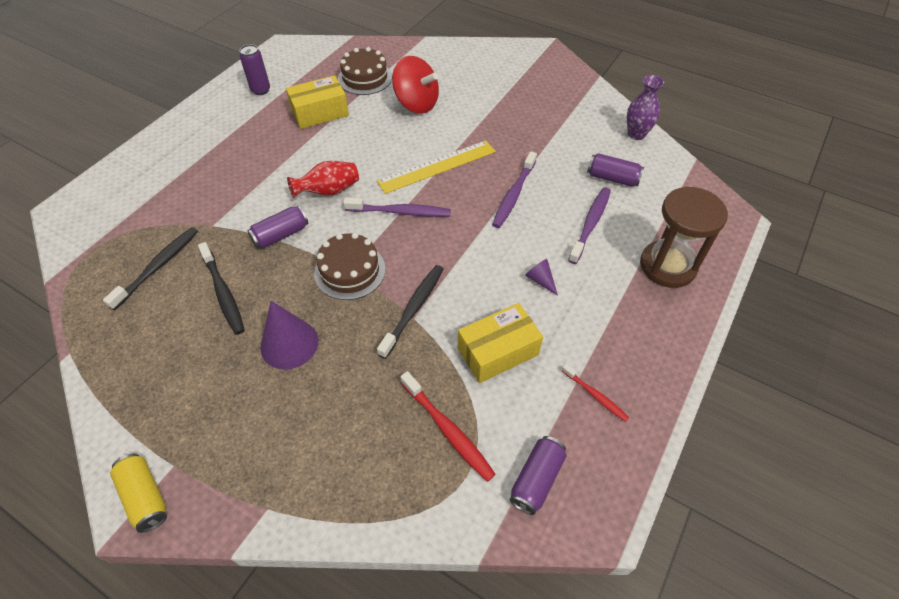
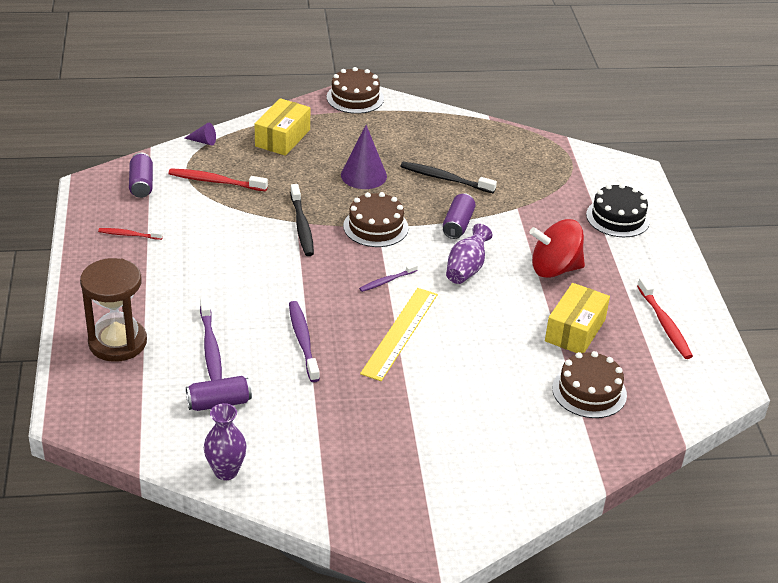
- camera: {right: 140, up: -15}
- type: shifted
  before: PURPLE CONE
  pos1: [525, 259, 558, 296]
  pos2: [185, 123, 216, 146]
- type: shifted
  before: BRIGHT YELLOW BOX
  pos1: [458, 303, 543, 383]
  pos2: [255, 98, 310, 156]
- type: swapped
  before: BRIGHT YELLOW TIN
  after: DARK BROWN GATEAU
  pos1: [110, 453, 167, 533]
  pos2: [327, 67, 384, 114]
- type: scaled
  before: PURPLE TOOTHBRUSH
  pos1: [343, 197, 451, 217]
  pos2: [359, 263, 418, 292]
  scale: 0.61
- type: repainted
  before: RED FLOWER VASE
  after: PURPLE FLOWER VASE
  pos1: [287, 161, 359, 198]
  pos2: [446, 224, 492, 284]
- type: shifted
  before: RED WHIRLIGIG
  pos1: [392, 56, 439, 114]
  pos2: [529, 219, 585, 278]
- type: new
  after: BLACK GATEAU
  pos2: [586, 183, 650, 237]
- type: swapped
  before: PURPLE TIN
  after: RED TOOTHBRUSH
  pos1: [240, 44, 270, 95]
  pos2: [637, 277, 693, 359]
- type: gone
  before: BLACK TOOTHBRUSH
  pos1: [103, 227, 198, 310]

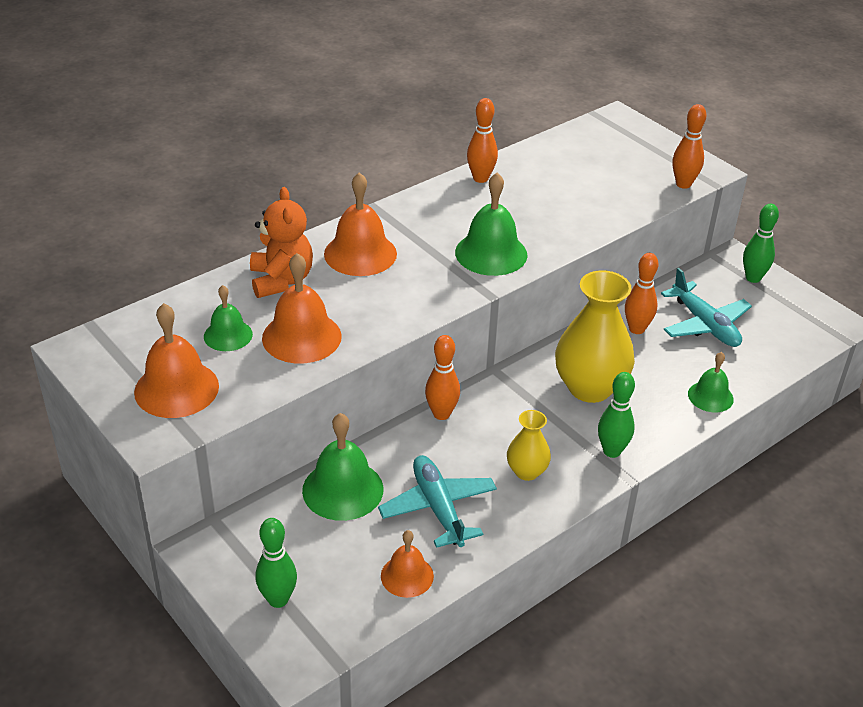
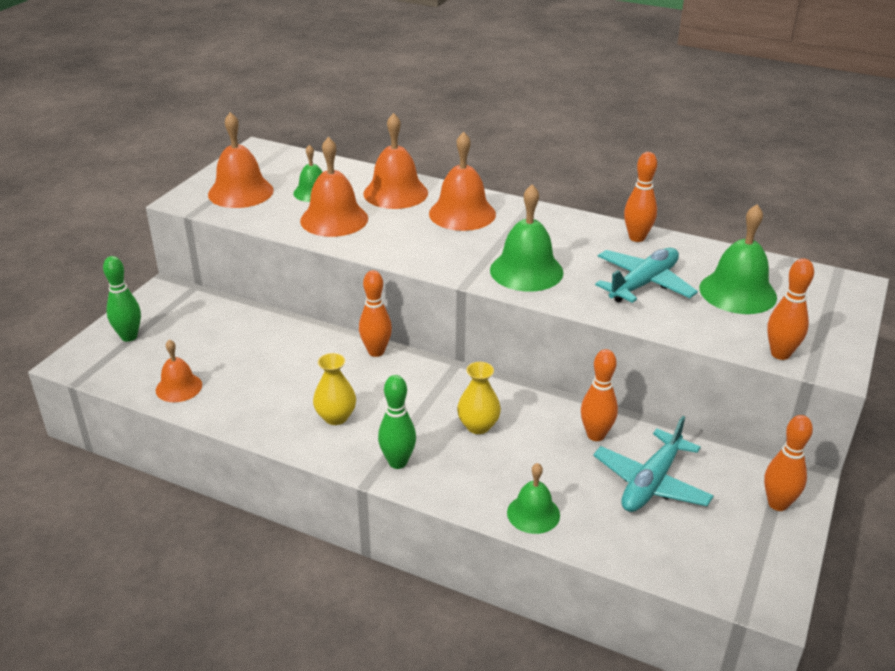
- camera: {right: 65, up: -5}
- type: swapped
  before: ORANGE TEDDY BEAR
  after: ORANGE BELL
  pos1: [250, 187, 313, 298]
  pos2: [363, 113, 428, 209]
- type: scaled
  before: BRIGHT YELLOW FLOWER VASE
  pos1: [555, 270, 635, 403]
  pos2: [457, 362, 501, 434]
  scale: 0.52
- type: shifted
  before: TURQUOISE PLANE
  pos1: [378, 455, 497, 548]
  pos2: [595, 248, 698, 303]
- type: shifted
  before: GREEN BELL
  pos1: [302, 413, 383, 521]
  pos2: [699, 204, 777, 314]
- type: repainted
  before: GREEN BOWLING PIN
  after: ORANGE BOWLING PIN
  pos1: [743, 204, 779, 283]
  pos2: [764, 415, 813, 511]

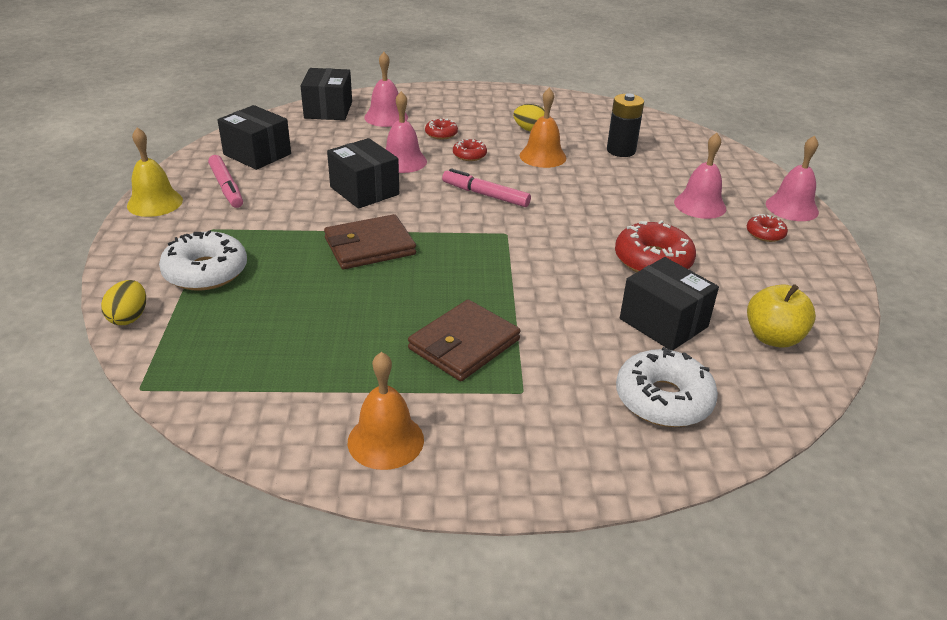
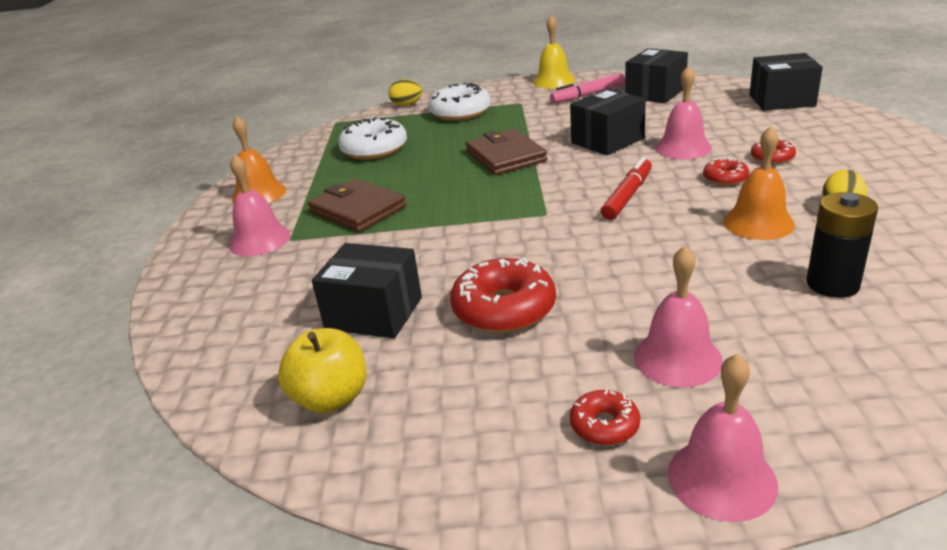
- camera: {right: 95, up: -5}
- type: shifted
  before: ROSE-PINK BELL
  pos1: [364, 52, 408, 127]
  pos2: [229, 154, 291, 256]
- type: rotated
  before: BLACK BOX
  pos1: [620, 257, 719, 351]
  pos2: [312, 243, 422, 338]
  turn: 60
- type: shifted
  before: SNOW-WHITE DONUT
  pos1: [616, 347, 718, 427]
  pos2: [338, 117, 407, 160]
- type: repainted
  before: ROSE-PINK MARKER PEN
  after: RED MARKER PEN
  pos1: [442, 168, 531, 207]
  pos2: [601, 157, 652, 220]

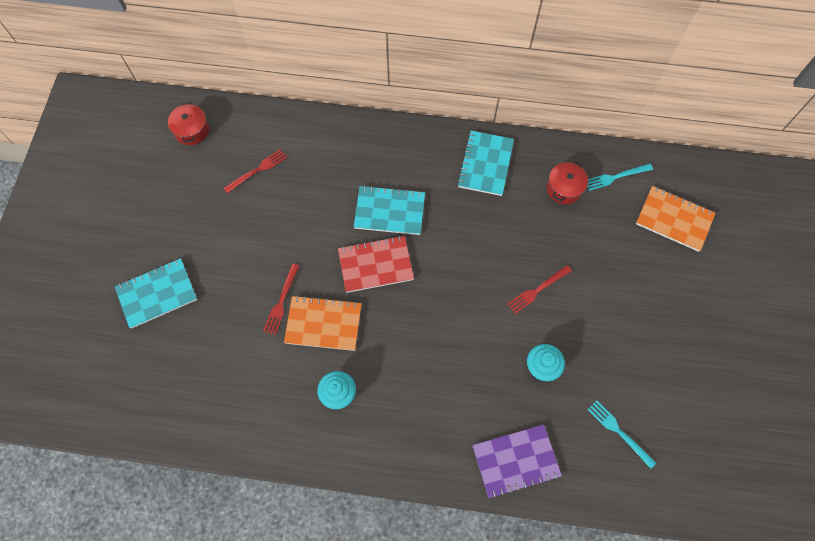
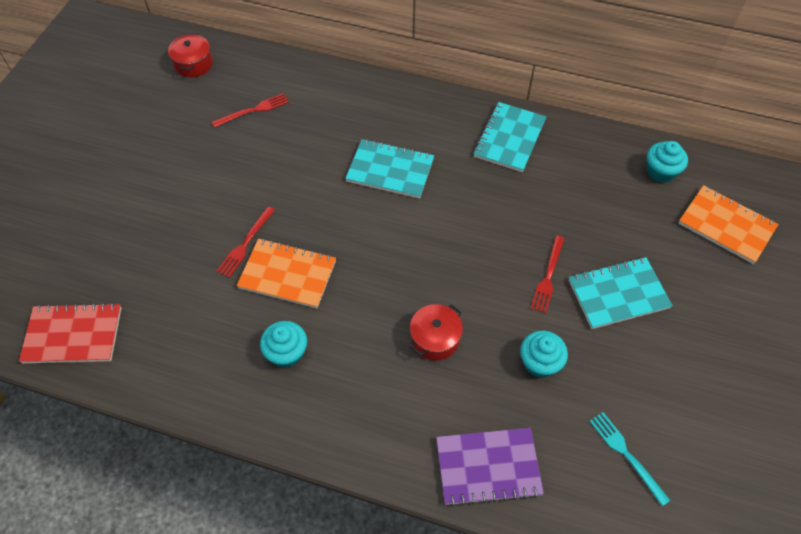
- camera: {right: 10, up: -10}
- type: shifted
  before: RED EXERCISE BOOK
  pos1: [338, 236, 414, 293]
  pos2: [19, 303, 121, 363]
- type: shifted
  before: RED STOCKPOT
  pos1: [547, 161, 588, 204]
  pos2: [410, 304, 463, 361]
- type: rotated
  before: RED DINNER FORK
  pos1: [507, 265, 572, 314]
  pos2: [531, 236, 565, 314]
  turn: -45
- type: shifted
  before: TURQUOISE EXERCISE BOOK
  pos1: [115, 258, 197, 329]
  pos2: [569, 257, 673, 329]
- type: swapped
  before: TURQUOISE DINNER FORK
  after: TURQUOISE FAIRY CAKE
  pos1: [587, 164, 653, 191]
  pos2: [647, 141, 688, 183]

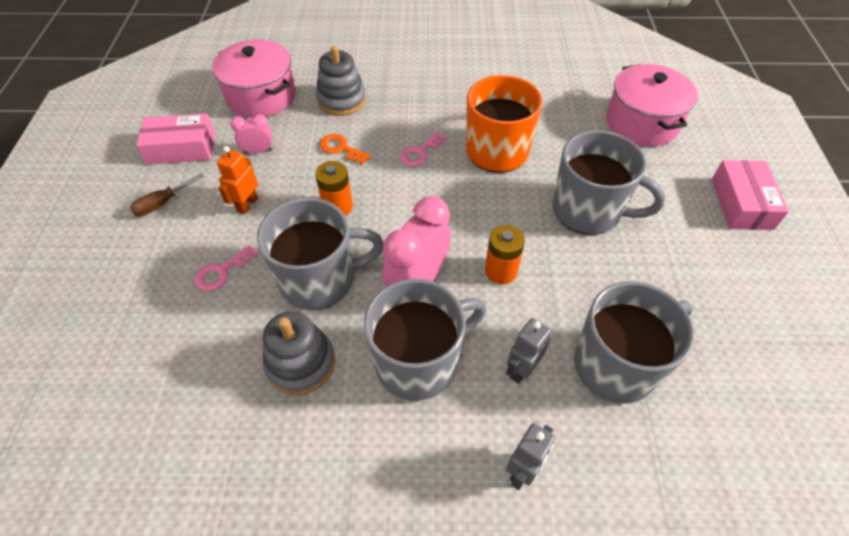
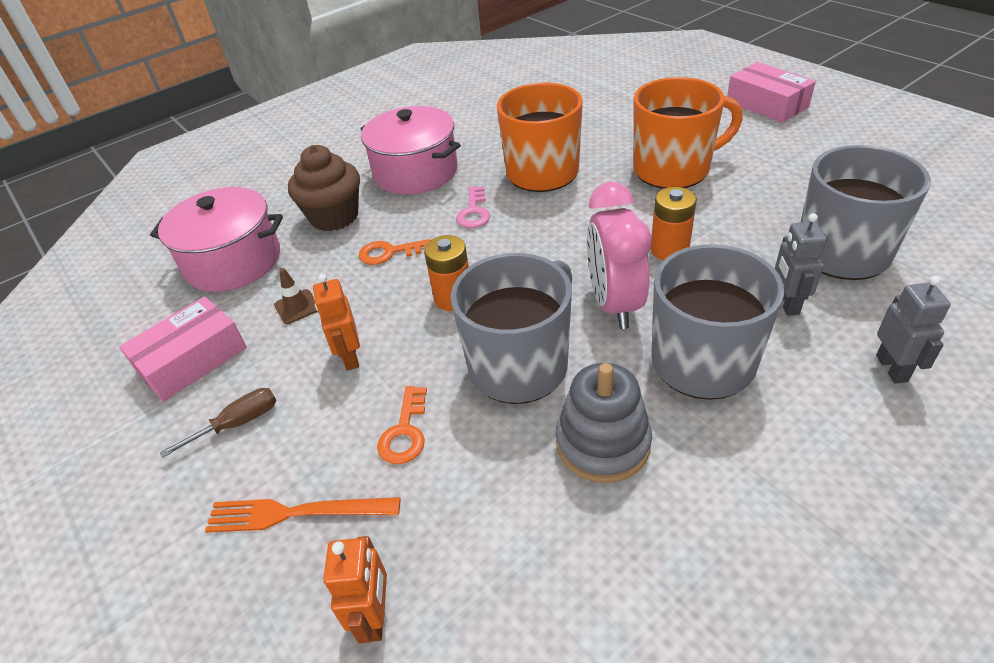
- camera: {right: -35, up: -10}
- type: rotated
  before: DARK BROWN SCREWDRIVER
  pos1: [130, 174, 204, 217]
  pos2: [160, 388, 276, 458]
  turn: -135
- type: new
  after: ORANGE DINNER FORK
  pos2: [205, 497, 401, 533]
- type: swapped
  before: ROSE-PINK CLOCK
  after: DARK BROWN TRAFFIC CONE
  pos1: [230, 114, 273, 153]
  pos2: [274, 268, 318, 324]
- type: swapped
  before: GRAY RING STACKER
  after: DARK BROWN FAIRY CAKE
  pos1: [316, 45, 366, 116]
  pos2: [288, 145, 360, 231]
- type: new
  after: ORANGE TOY ROBOT
  pos2: [323, 536, 387, 643]
- type: shifted
  before: ROSE-PINK STOCKPOT
  pos1: [606, 64, 698, 146]
  pos2: [360, 106, 461, 195]
- type: repainted
  before: ROSE-PINK LATCHKEY
  after: ORANGE LATCHKEY
  pos1: [195, 245, 259, 291]
  pos2: [377, 386, 427, 464]
- type: repainted
  before: GRAY MUG
  after: ORANGE MUG
  pos1: [552, 130, 665, 235]
  pos2: [633, 77, 743, 189]

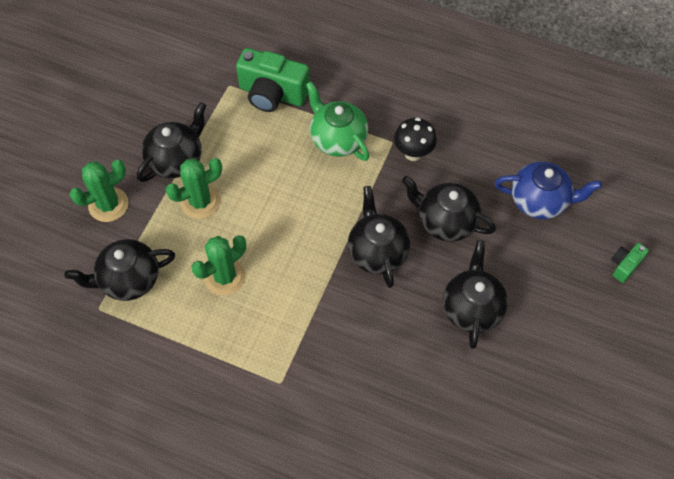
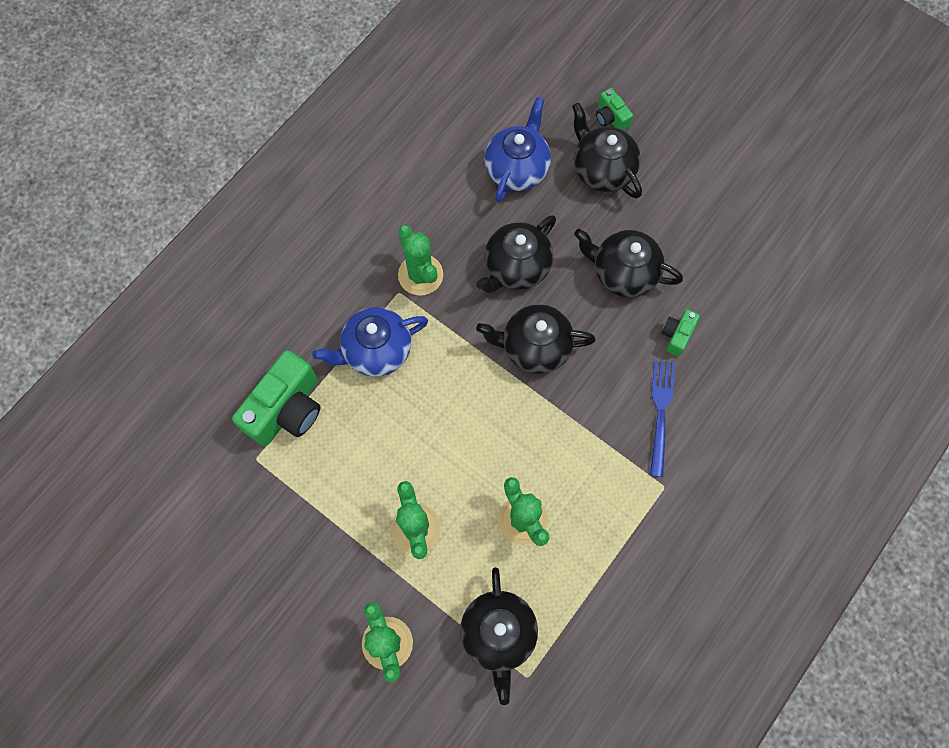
- camera: {right: -75, up: 10}
- type: repainted
  before: GREEN TEAPOT
  after: BLUE TEAPOT
  pos1: [306, 81, 369, 161]
  pos2: [312, 307, 428, 377]
- type: swapped
  before: BLACK MUSHROOM
  after: GREEN SAGUARO CACTUS
  pos1: [394, 118, 437, 161]
  pos2: [398, 225, 443, 296]
- type: shifted
  before: BLACK TEAPOT
  pos1: [137, 102, 206, 182]
  pos2: [572, 102, 642, 198]
- type: new
  after: BLUE DINNER FORK
  pos2: [650, 360, 675, 477]
- type: new
  after: GREEN CAMERA
  pos2: [661, 309, 700, 356]

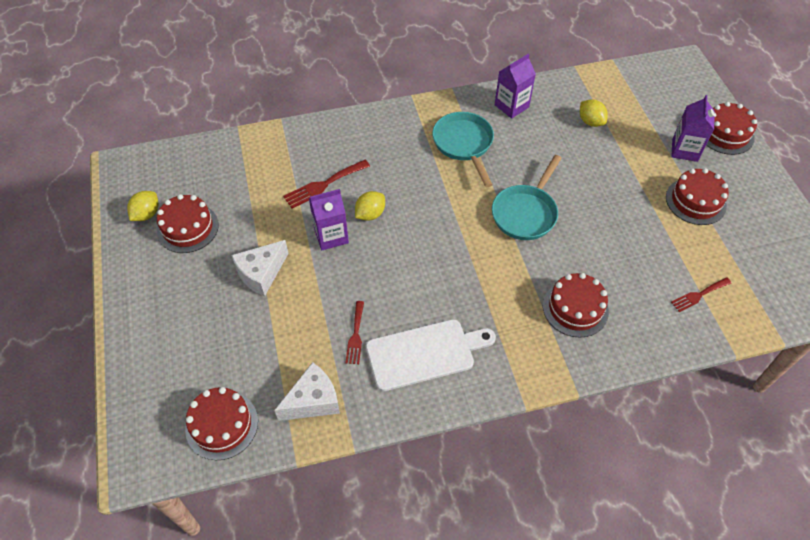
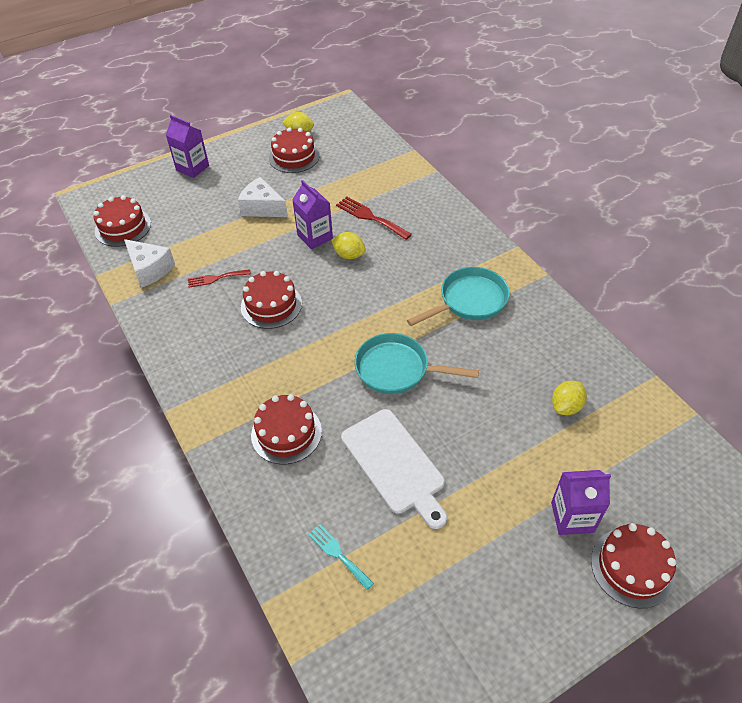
- camera: {right: 75, up: -5}
- type: shifted
  before: PURPLE CARTON
  pos1: [495, 54, 536, 119]
  pos2: [166, 115, 209, 178]
- type: shifted
  before: RED GATEAU
  pos1: [666, 168, 729, 225]
  pos2: [241, 271, 302, 329]
- type: repainted
  before: RED DINNER FORK
  after: TURQUOISE DINNER FORK
  pos1: [671, 277, 731, 312]
  pos2: [308, 524, 374, 590]
- type: shifted
  before: SNOW-WHITE BREAD BOARD
  pos1: [366, 319, 496, 391]
  pos2: [341, 409, 447, 529]

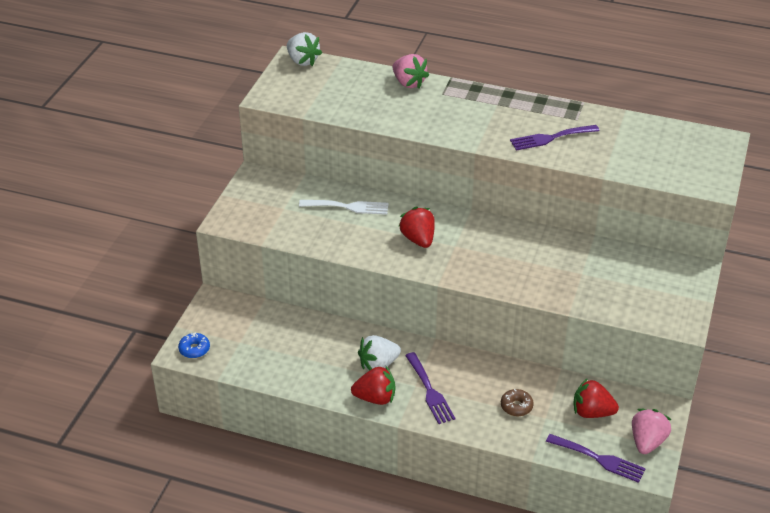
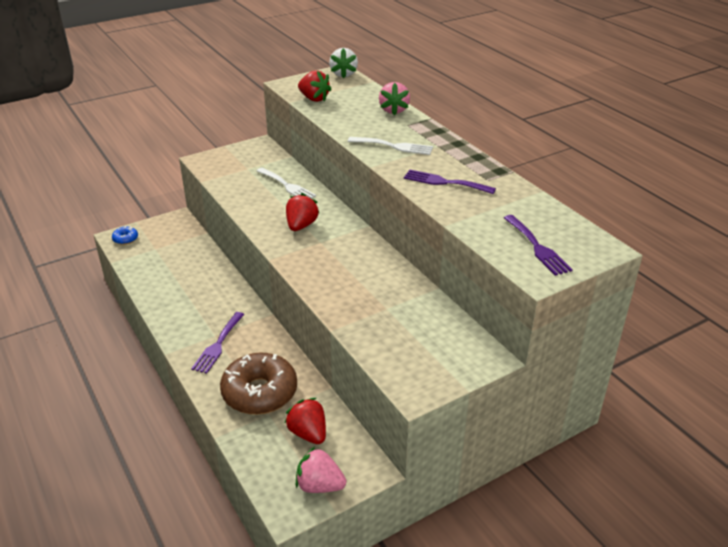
- camera: {right: 40, up: -5}
- type: scaled
  before: DARK BROWN DONUT
  pos1: [501, 389, 534, 416]
  pos2: [220, 353, 297, 414]
  scale: 2.34
- type: rotated
  before: ROSE-PINK BERRY
  pos1: [632, 409, 672, 454]
  pos2: [296, 447, 346, 493]
  turn: -135
- type: shifted
  before: RED BERRY
  pos1: [351, 366, 395, 405]
  pos2: [298, 70, 332, 102]
- type: new
  after: SNOW-WHITE DINNER FORK
  pos2: [348, 137, 433, 155]
- type: shifted
  before: PURPLE DINNER FORK
  pos1: [546, 434, 646, 483]
  pos2: [504, 215, 573, 276]
- type: gone
  before: SNOW-WHITE BERRY
  pos1: [358, 335, 401, 371]

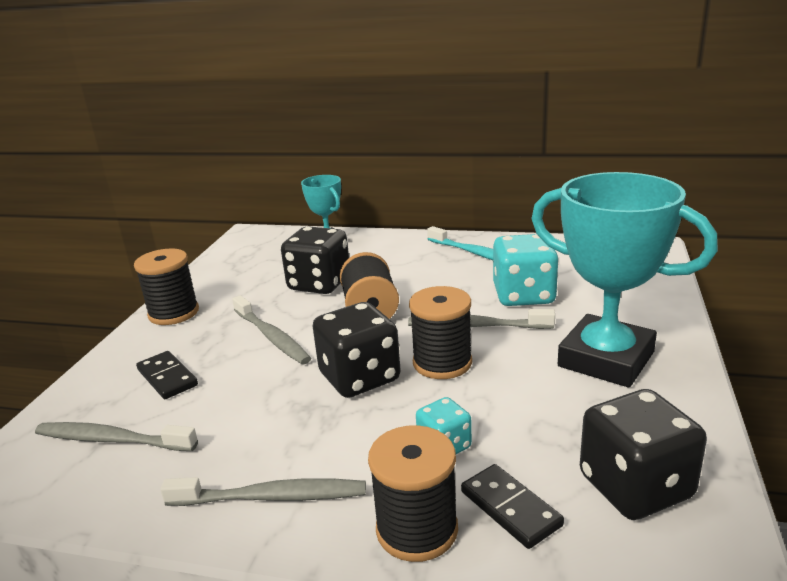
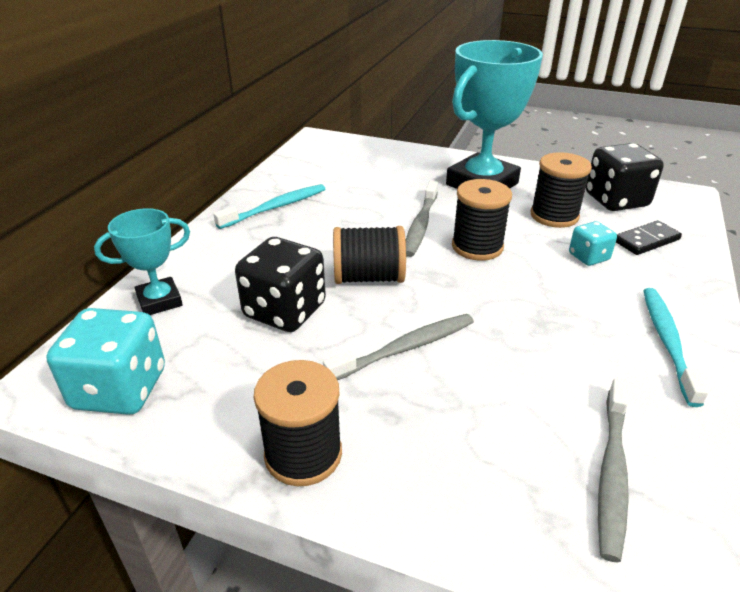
- camera: {right: -85, up: 10}
- type: shifted
  before: TURQUOISE DIE
  pos1: [493, 234, 559, 306]
  pos2: [46, 308, 165, 415]
- type: shifted
  before: BLACK BOBBIN
  pos1: [368, 425, 458, 562]
  pos2: [530, 152, 592, 228]
- type: repainted
  before: GRAY TOOTHBRUSH
  after: TURQUOISE TOOTHBRUSH
  pos1: [160, 477, 366, 506]
  pos2: [643, 288, 709, 407]
- type: gone
  before: BLACK DOMINO
  pos1: [136, 351, 198, 399]
- type: gone
  before: BLACK DIE
  pos1: [313, 302, 401, 398]

